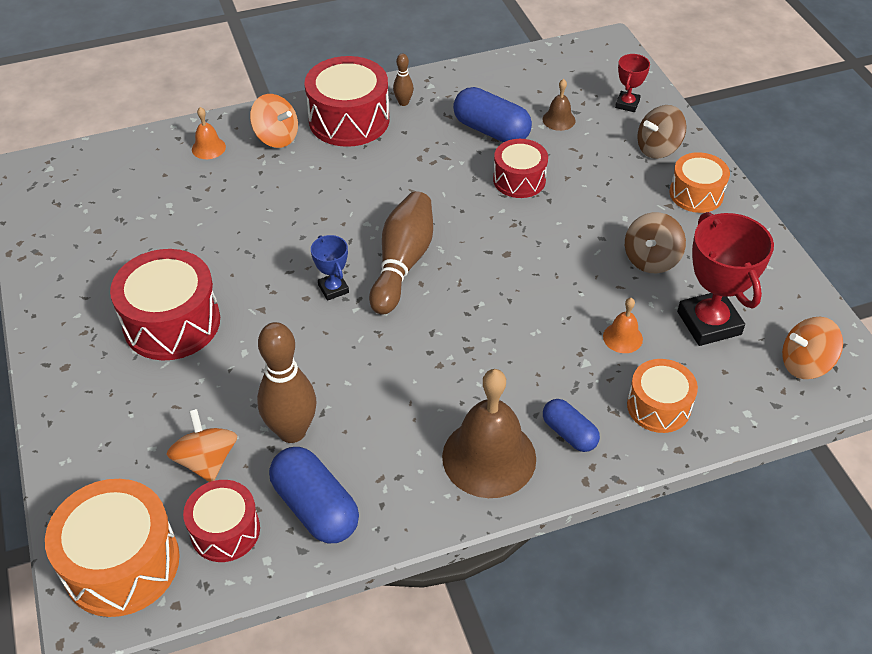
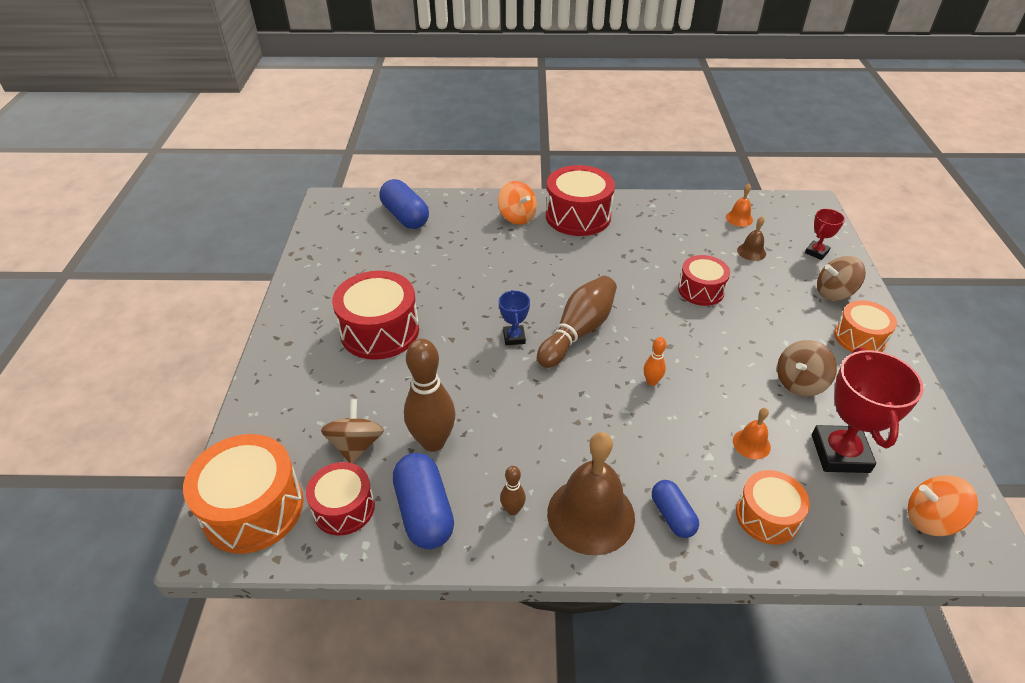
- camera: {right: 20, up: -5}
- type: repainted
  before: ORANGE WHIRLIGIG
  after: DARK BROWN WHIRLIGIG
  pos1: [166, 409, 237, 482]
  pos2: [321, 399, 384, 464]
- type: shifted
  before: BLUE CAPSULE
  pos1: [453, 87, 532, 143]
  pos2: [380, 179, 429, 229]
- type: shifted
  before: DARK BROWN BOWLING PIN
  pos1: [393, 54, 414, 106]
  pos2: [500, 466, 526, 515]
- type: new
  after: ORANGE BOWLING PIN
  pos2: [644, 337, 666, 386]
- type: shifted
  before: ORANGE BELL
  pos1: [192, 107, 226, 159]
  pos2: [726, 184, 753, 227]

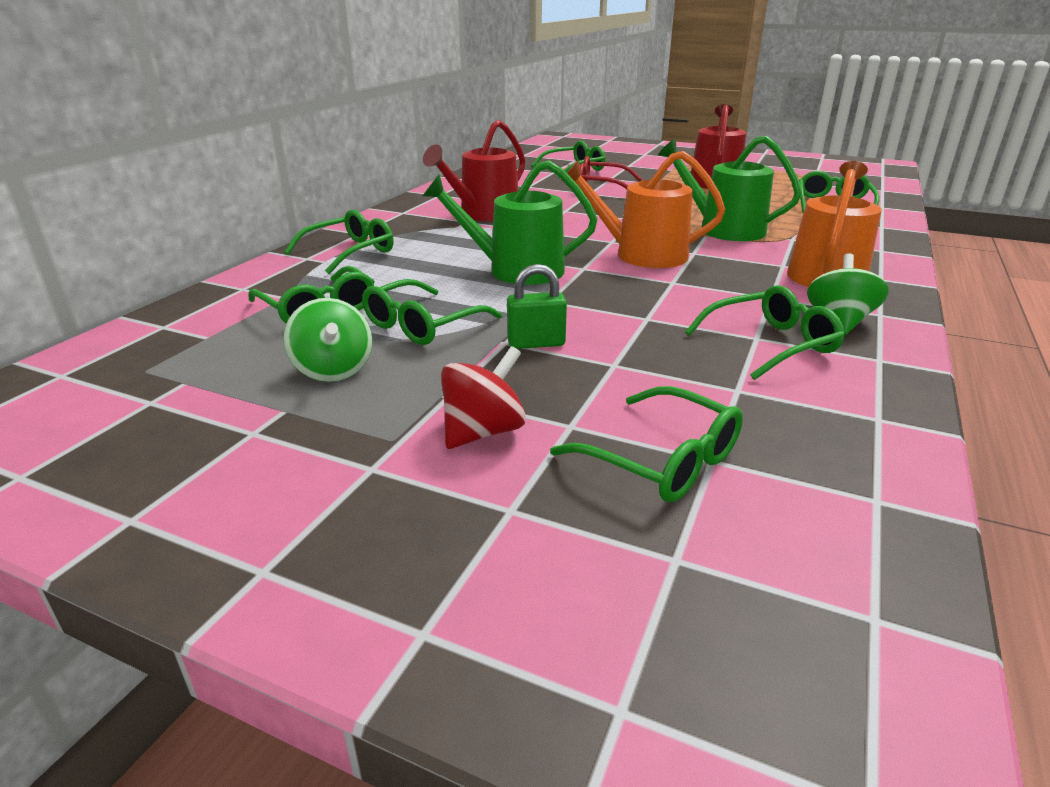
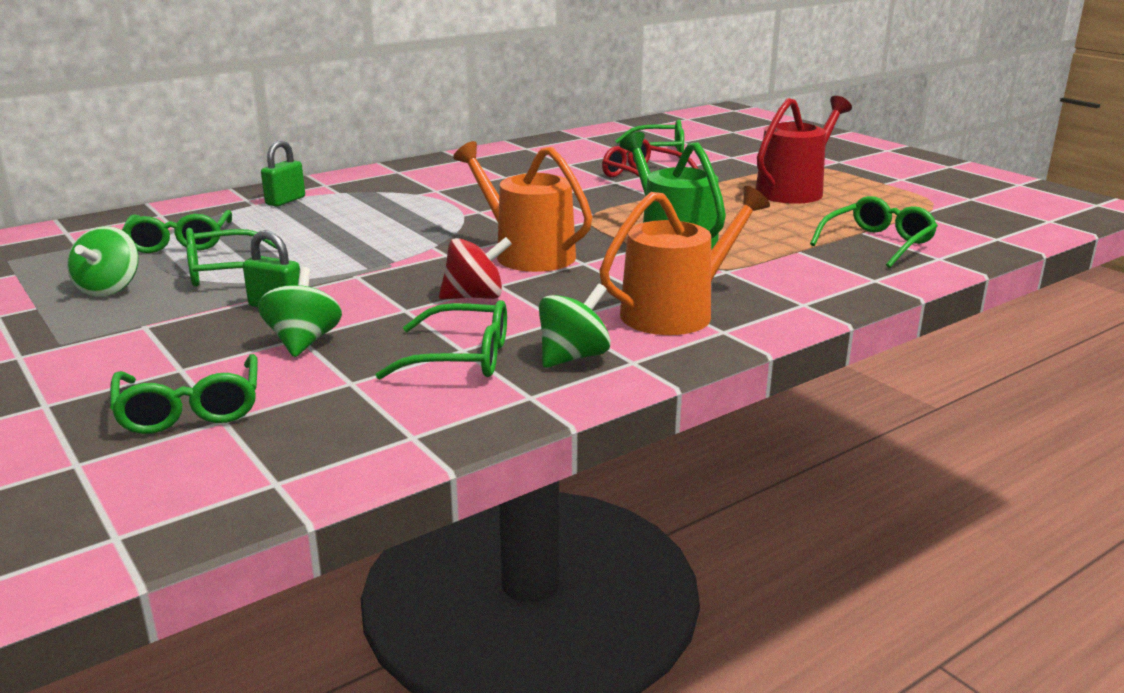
- camera: {right: 30, up: -5}
- type: new
  after: GREEN WHIRLIGIG
  pos2: [258, 267, 342, 357]
- type: swapped
  before: GREEN EYEGLASSES
  after: GREEN PADLOCK
  pos1: [284, 210, 394, 274]
  pos2: [261, 140, 305, 207]
- type: shifted
  before: RED WHIRLIGIG
  pos1: [441, 346, 526, 449]
  pos2: [439, 237, 512, 299]
- type: gone
  before: RED WATERING POT
  pos1: [423, 120, 525, 221]
- type: gone
  before: GREEN WATERING POT
  pos1: [423, 160, 597, 285]

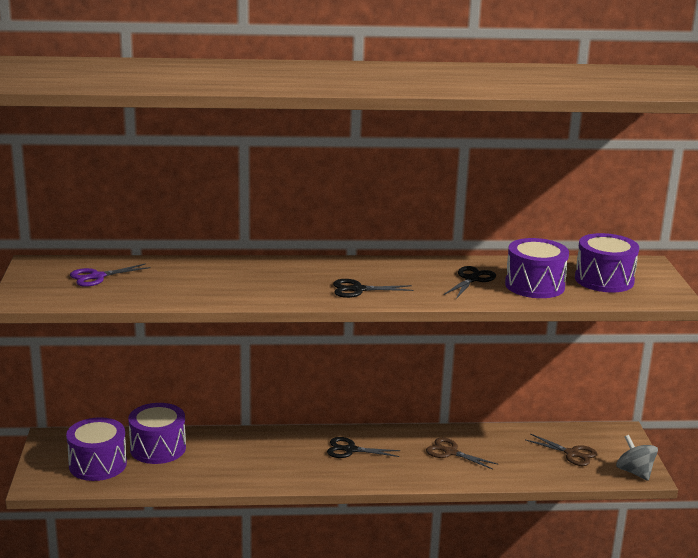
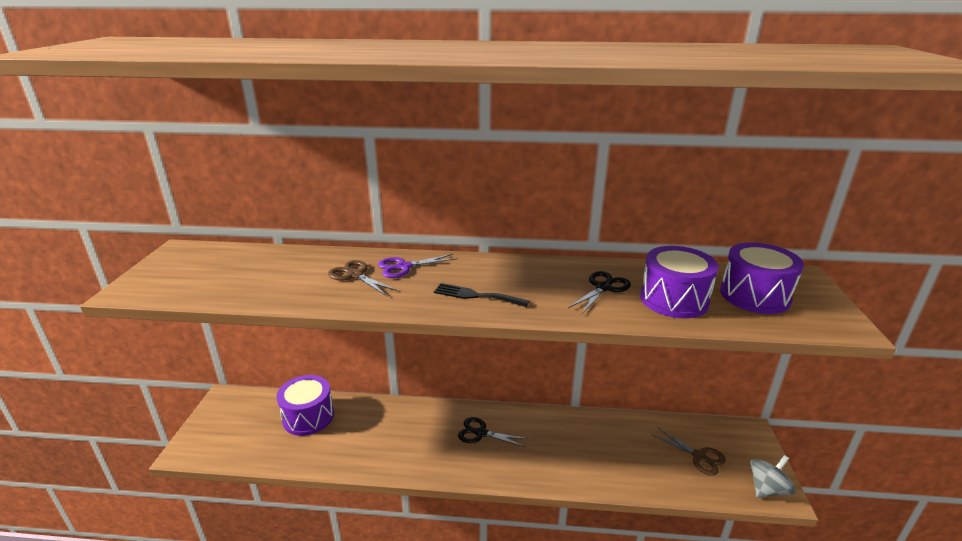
- camera: {right: 10, up: 5}
- type: shifted
  before: DARK BROWN SHEARS
  pos1: [426, 438, 497, 469]
  pos2: [328, 260, 397, 296]
- type: shifted
  before: PURPLE SHEARS
  pos1: [70, 263, 151, 287]
  pos2: [378, 254, 457, 278]
- type: swapped
  before: BLACK SHEARS
  after: BLACK DINNER FORK
  pos1: [333, 279, 413, 298]
  pos2: [434, 283, 529, 307]
- type: rotated
  before: GRAY WHIRLIGIG
  pos1: [616, 435, 658, 481]
  pos2: [750, 455, 796, 498]
  turn: 75
- type: gone
  before: PURPLE DRUM
  pos1: [66, 417, 127, 481]

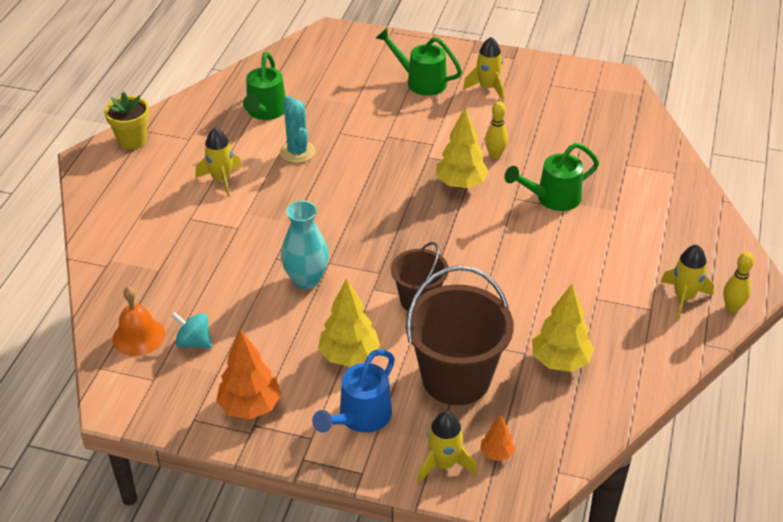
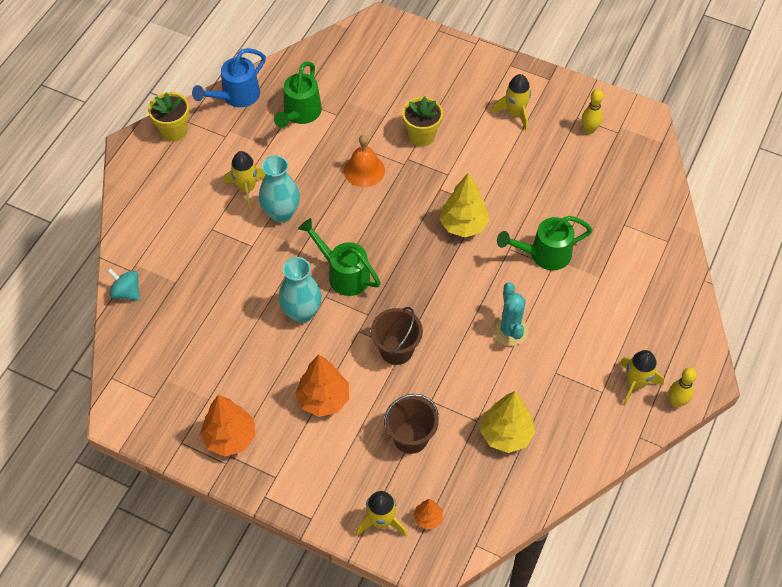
- camera: {right: 10, up: 15}
- type: shifted
  before: TURQUOISE WHIRLIGIG
  pos1: [171, 312, 212, 348]
  pos2: [107, 268, 140, 301]
- type: shifted
  before: BLUE WATERING POT
  pos1: [312, 349, 395, 433]
  pos2: [192, 48, 266, 107]
- type: new
  after: TURQUOISE FLOWER VASE
  pos2: [259, 155, 300, 223]
- type: repainted
  before: BRIGHT YELLOW TREE
  after: ORANGE TREE
  pos1: [318, 278, 380, 367]
  pos2: [295, 354, 349, 417]
- type: shifted
  before: GREEN WATERING POT
  pos1: [376, 28, 462, 96]
  pos2: [298, 218, 381, 296]
- type: shifted
  before: ORANGE BELL
  pos1: [112, 287, 165, 356]
  pos2: [344, 135, 385, 187]
- type: scaled
  before: DARK BROWN SAND BUCKET
  pos1: [405, 266, 514, 405]
  pos2: [384, 394, 439, 454]
  scale: 0.58
- type: new
  after: BRIGHT YELLOW POTTED PLANT
  pos2: [402, 97, 443, 147]
- type: shifted
  before: TURQUOISE SAGUARO CACTUS
  pos1: [280, 96, 316, 163]
  pos2: [492, 282, 528, 346]
- type: shifted
  before: BRIGHT YELLOW BOWLING PIN
  pos1: [485, 101, 508, 159]
  pos2: [582, 89, 603, 134]

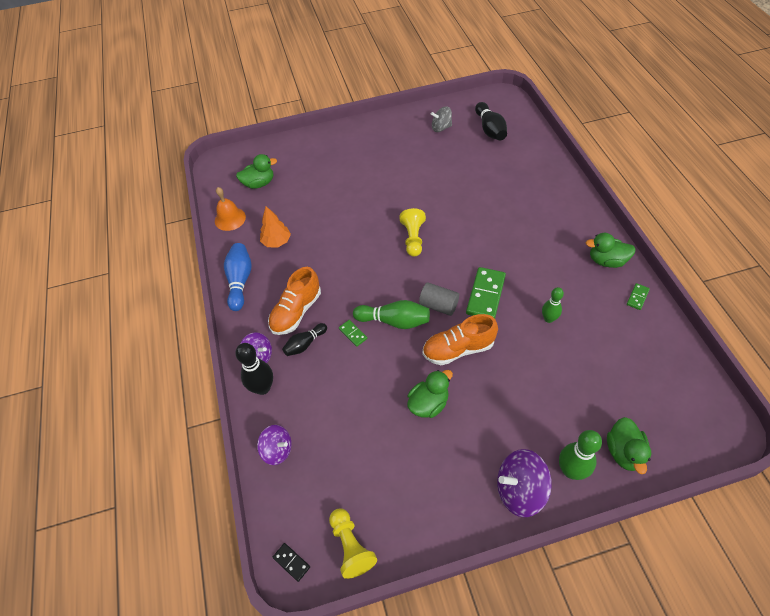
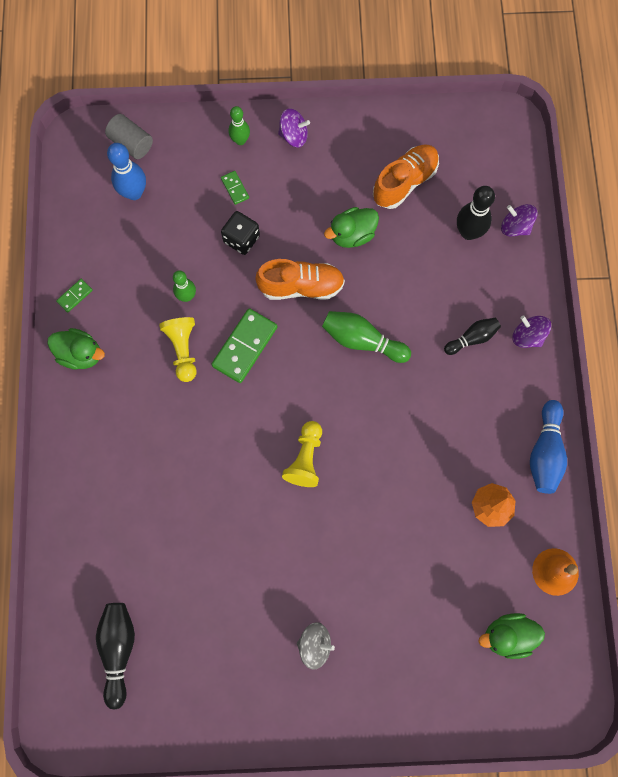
- camera: {right: -170, up: 20}
- type: shifted
  before: GRAY SOLID CYLINDER
  pos1: [419, 282, 459, 316]
  pos2: [105, 114, 153, 159]
- type: new
  after: BLUE BOWLING PIN
  pos2: [107, 143, 146, 200]
- type: shifted
  before: BRIGHT YELLOW GAME PAWN
  pos1: [329, 508, 377, 579]
  pos2: [159, 317, 197, 382]
- type: shifted
  before: GREEN DOMINO
  pos1: [339, 320, 367, 347]
  pos2: [221, 171, 249, 205]
- type: new
  after: BLACK DIE
  pos2: [221, 211, 260, 255]
- type: scaled
  before: GREEN BOWLING PIN
  pos1: [559, 430, 602, 480]
  pos2: [229, 106, 250, 145]
  scale: 0.65
- type: scaled
  before: PURPLE WHIRLIGIG
  pos1: [497, 449, 552, 517]
  pos2: [278, 108, 310, 147]
  scale: 0.65
- type: shifted
  before: GRAY WHIRLIGIG
  pos1: [431, 106, 452, 132]
  pos2: [297, 622, 335, 670]
- type: shifted
  before: ORANGE SNEAKER
  pos1: [268, 267, 321, 335]
  pos2: [373, 144, 439, 209]
- type: shifted
  before: BLACK BOWLING PIN
  pos1: [235, 343, 273, 395]
  pos2: [457, 186, 495, 240]
- type: gone
  before: BLACK DOMINO
  pos1: [272, 543, 310, 582]
- type: gone
  before: GREEN DUCK
  pos1: [607, 417, 652, 474]

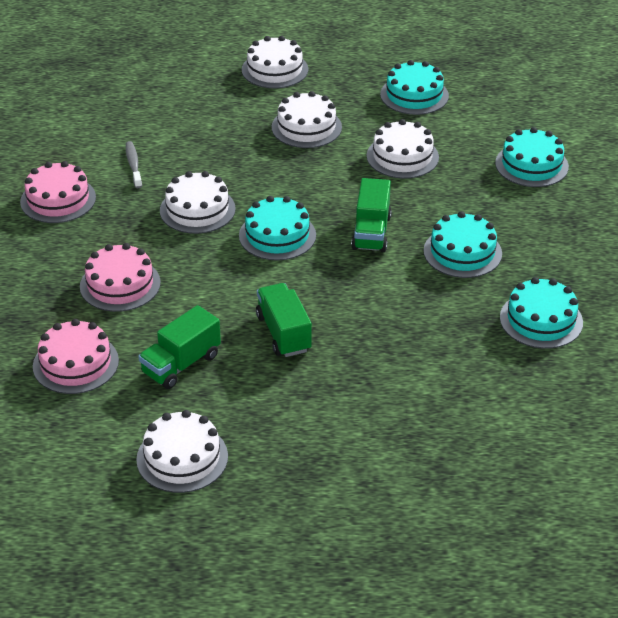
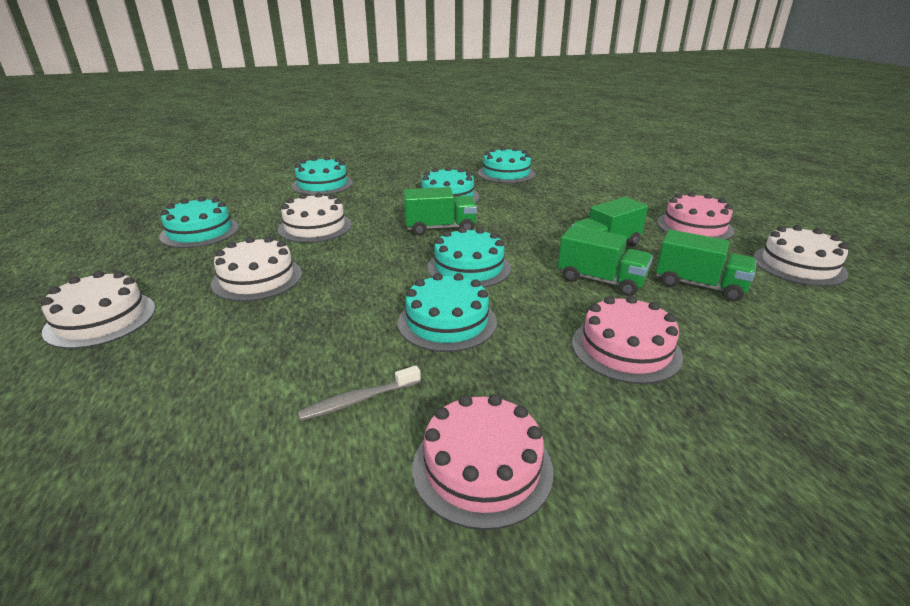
- camera: {right: -105, up: -10}
- type: repainted
  before: SNOW-WHITE GATEAU
  after: TURQUOISE GATEAU
  pos1: [160, 171, 236, 234]
  pos2: [398, 273, 497, 352]
- type: new
  after: GREEN TRUCK
  pos2: [558, 225, 653, 296]
- type: shifted
  before: ROSE-PINK GATEAU
  pos1: [33, 319, 119, 394]
  pos2: [657, 192, 735, 240]

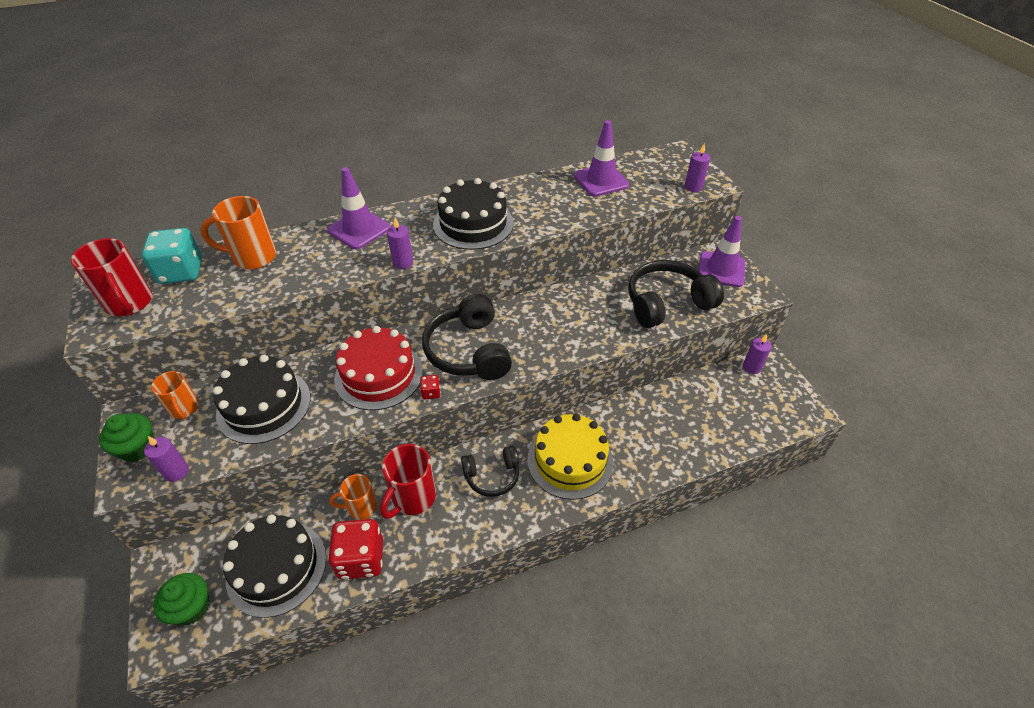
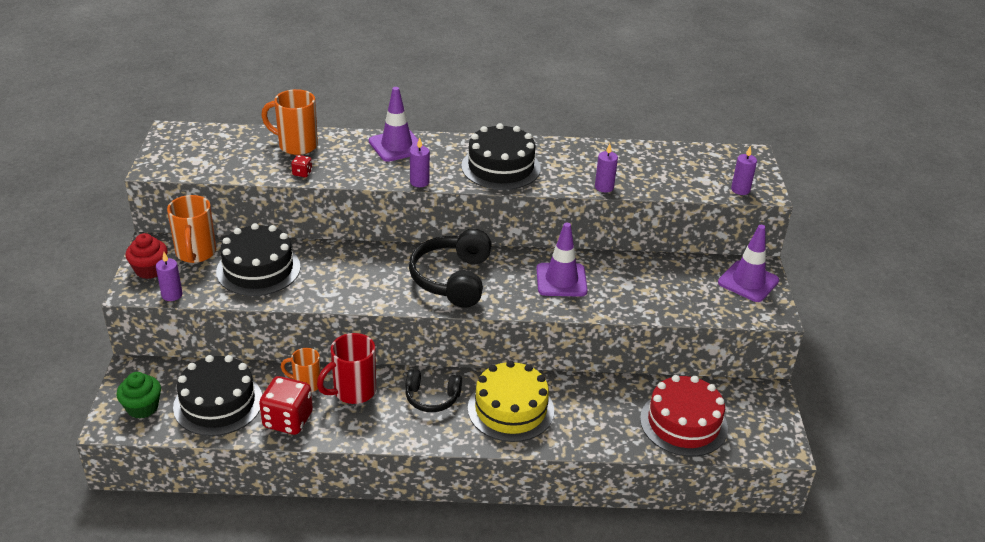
- camera: {right: 20, up: -10}
- type: repainted
  before: GREEN FAIRY CAKE
  after: RED FAIRY CAKE
  pos1: [99, 413, 154, 462]
  pos2: [125, 233, 168, 279]
- type: scaled
  before: ORANGE MUG
  pos1: [151, 371, 199, 419]
  pos2: [167, 195, 216, 263]
  scale: 1.55
- type: shifted
  before: RED DIE
  pos1: [420, 375, 441, 399]
  pos2: [291, 155, 312, 177]
- type: shifted
  before: PURPLE TRAFFIC CONE
  pos1: [574, 120, 629, 196]
  pos2: [536, 223, 587, 297]
- type: shifted
  before: PURPLE PILLAR CANDLE
  pos1: [743, 334, 772, 374]
  pos2: [595, 143, 618, 192]
- type: shifted
  before: RED GATEAU
  pos1: [334, 326, 423, 410]
  pos2: [640, 375, 728, 456]
- type: gone
  before: RED MUG
  pos1: [71, 238, 152, 316]
- type: gone
  before: TURQUOISE DIE
  pos1: [141, 228, 202, 284]
- type: gone
  before: BLACK HEADPHONES
  pos1: [628, 260, 724, 328]

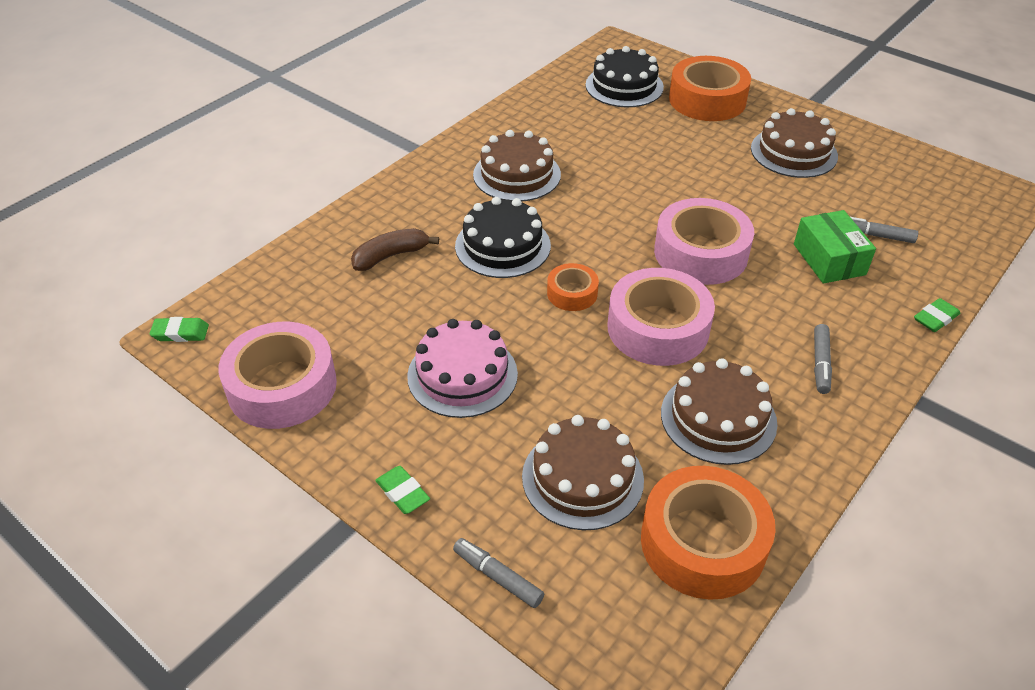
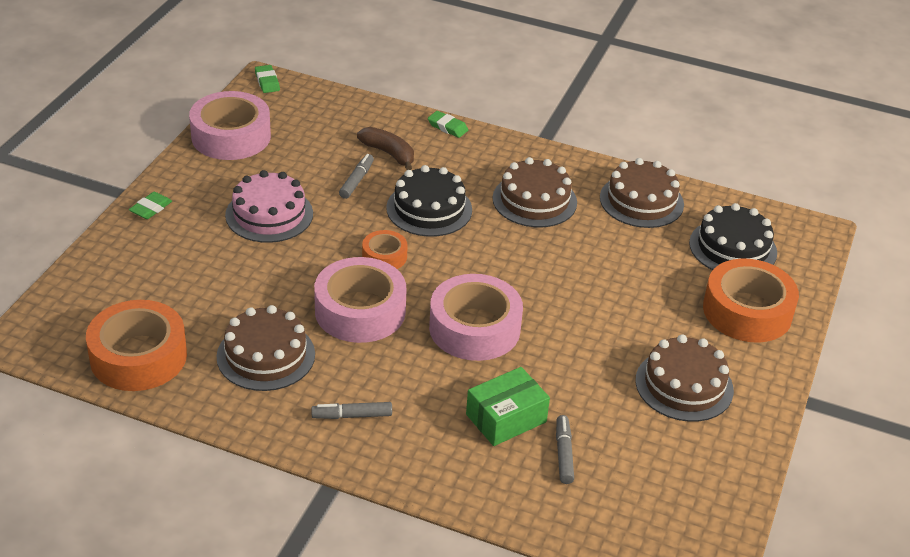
- camera: {right: 70, up: -5}
- type: shifted
  before: GRAY MARKER PEN
  pos1: [453, 538, 544, 608]
  pos2: [339, 154, 374, 199]
- type: shifted
  before: GREEN PENCIL ERASER
  pos1: [914, 298, 960, 332]
  pos2: [428, 111, 468, 138]
- type: shifted
  before: DARK BROWN GATEAU
  pos1: [522, 415, 644, 530]
  pos2: [600, 158, 684, 228]

